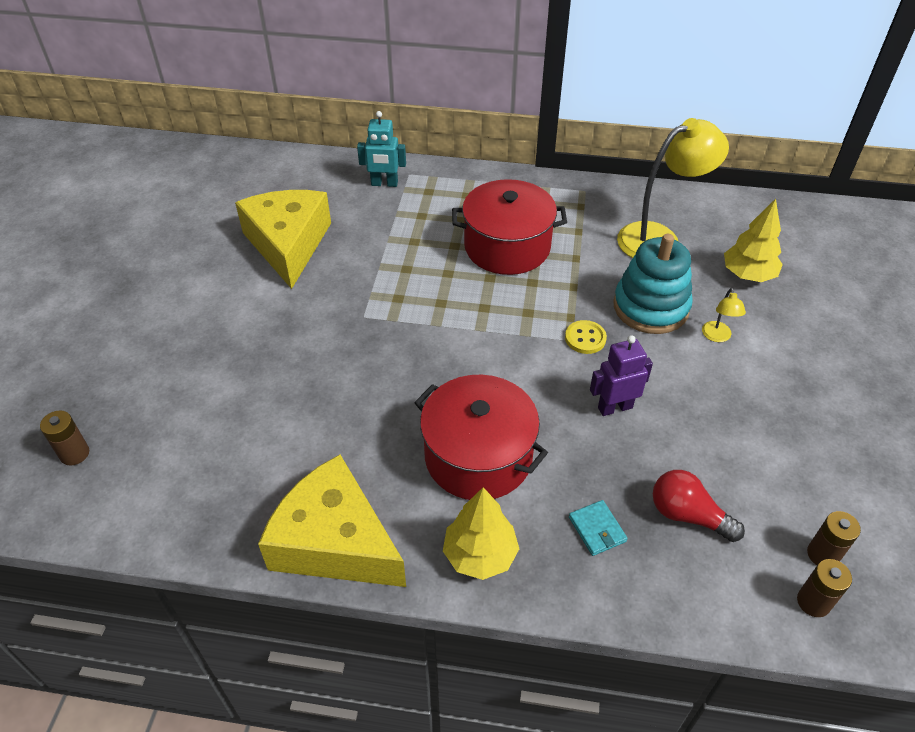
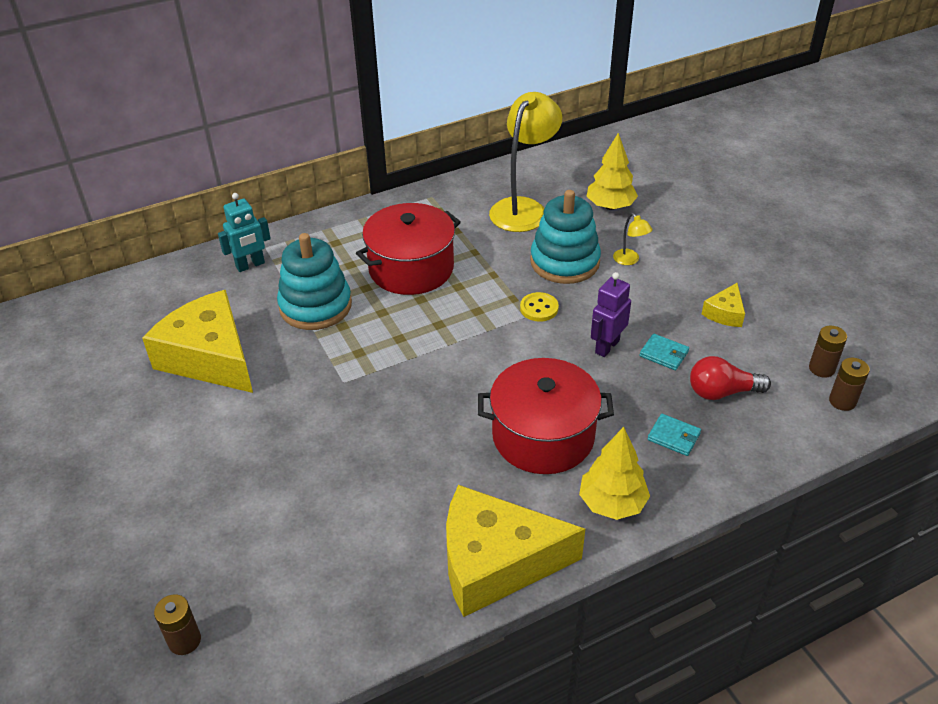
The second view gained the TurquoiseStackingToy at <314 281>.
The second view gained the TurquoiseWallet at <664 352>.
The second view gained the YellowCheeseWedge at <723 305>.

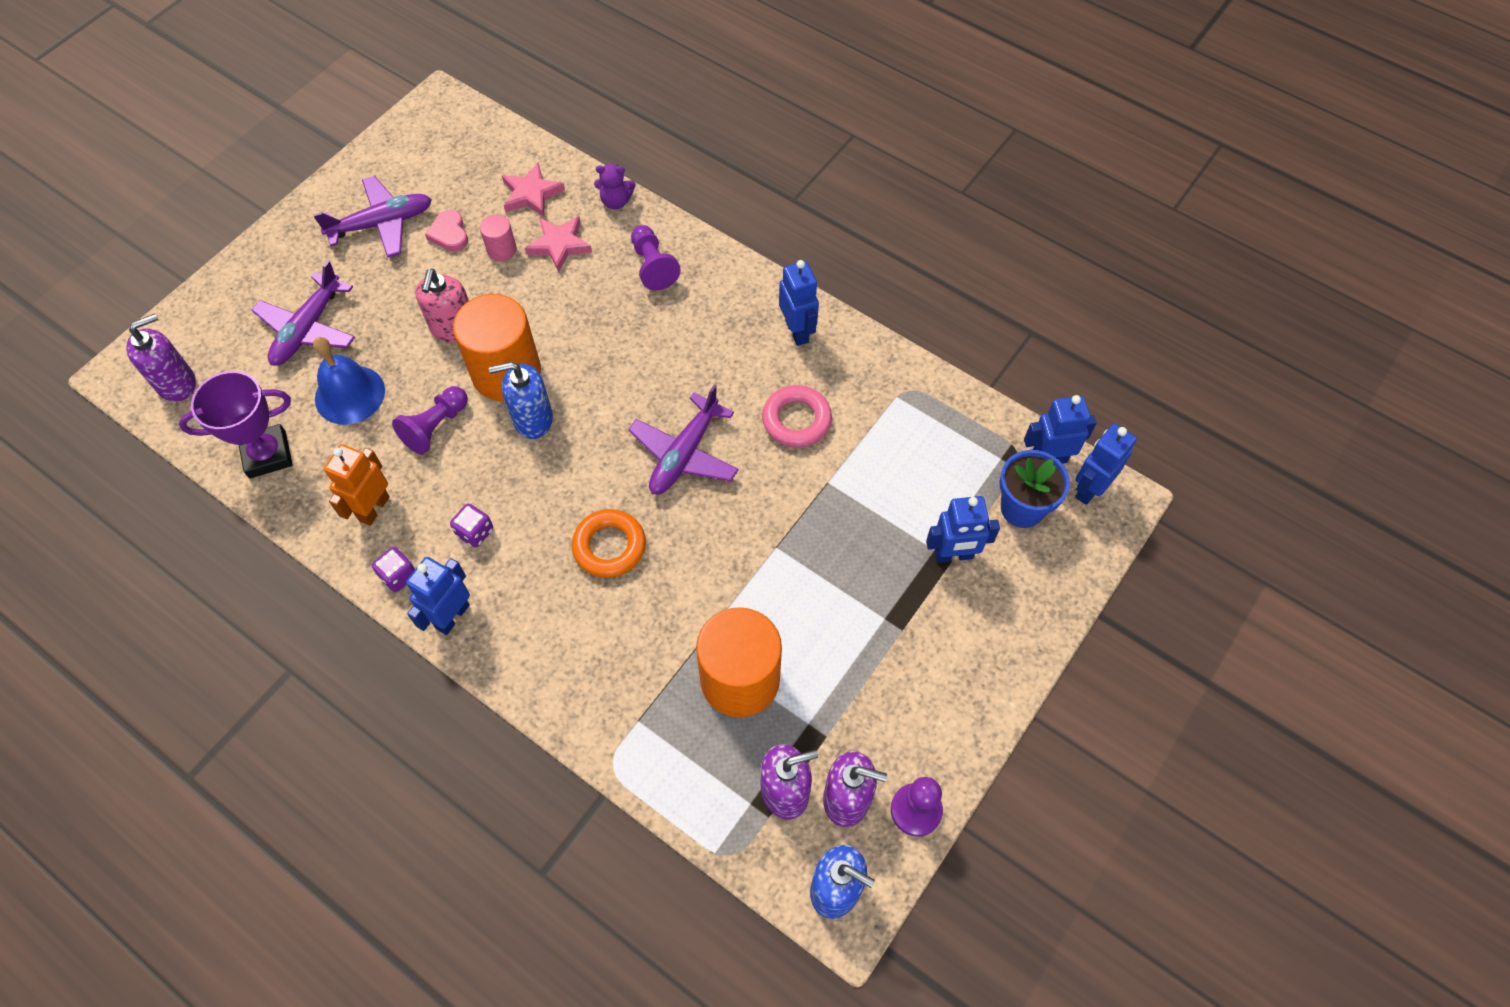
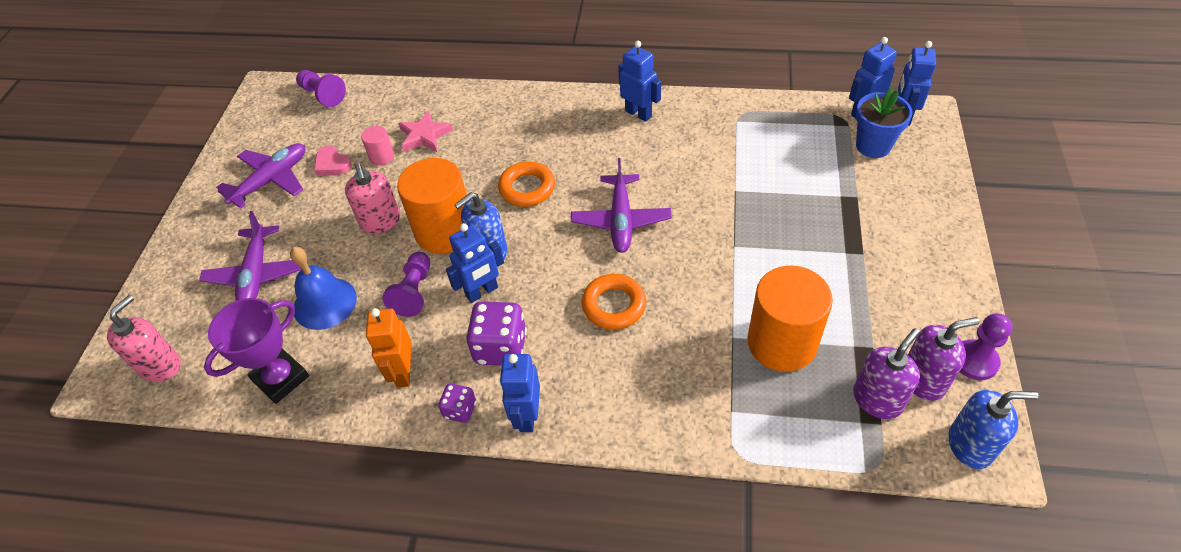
What was the PurpleSoapPump at <161 358> turned into the PinkSoapPump at <144 338>.
The size of the PurpleDice at <471 526> changed by a factor of 1.81.
The second view lost the PinkStarShape at <533 189>.
The second view lost the PurpleTeddyBear at <615 187>.
The PurplePawn ended up elsewhere, having gone from <656 257> to <321 88>.
The second view lost the PinkTorus at <797 416>.
The RoyalBlueRobot ended up elsewhere, having gone from <963 529> to <475 263>.
The second view gained the OrangeColouredTorus at <526 184>.

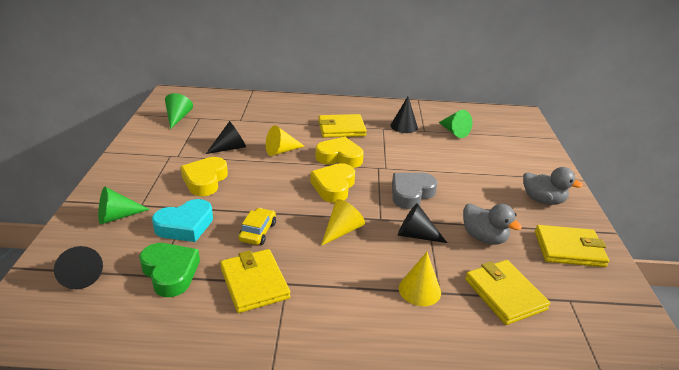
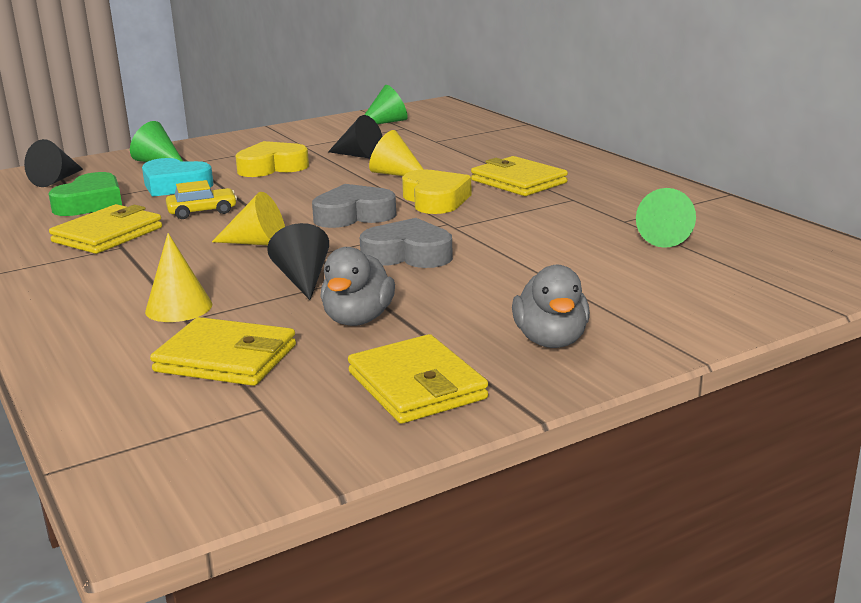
What was the YellowHeartShape at <332 183> turned into the GreyHeartShape at <354 206>.
The second view lost the EbonyConeShape at <404 115>.
The YellowWallet at <507 292> ended up facing another way, 75 degrees clockwise from before.

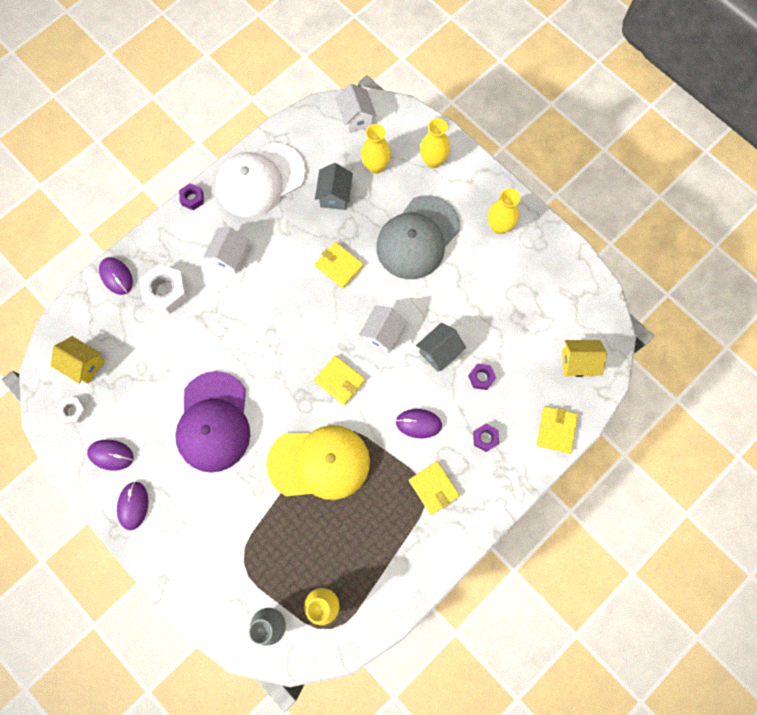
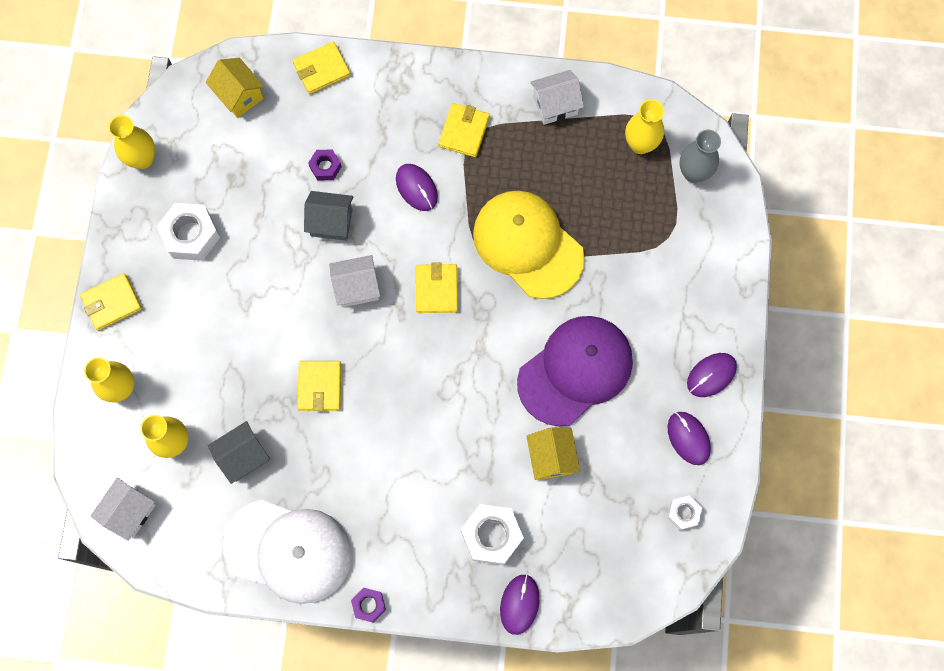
The YellowToyHouse ended up elsewhere, having gone from <77 360> to <553 453>.
The PureWhiteToyHouse ended up elsewhere, having gone from <226 250> to <557 97>.
The second view lost the GreyBaseballCap at <418 237>.
The second view lost the PurpleNut at <486 438>.
The YellowVase ended up elsewhere, having gone from <504 211> to <131 142>.
The second view gained the YellowWallet at <111 302>.
The second view gained the PureWhiteNut at <188 232>.

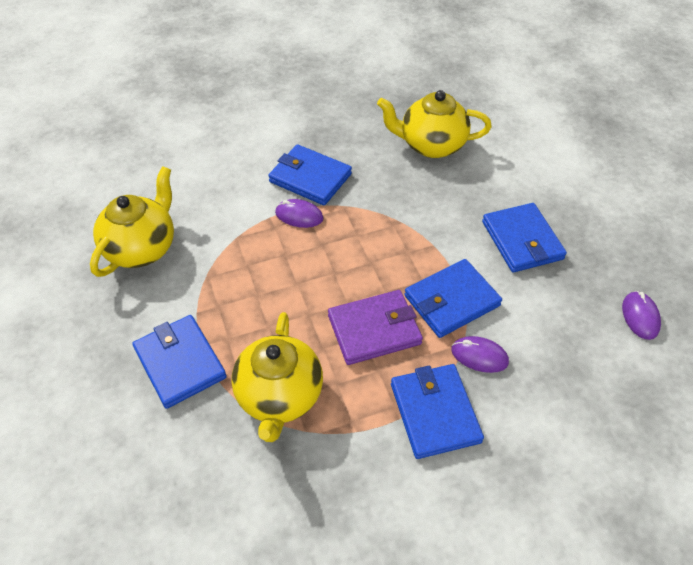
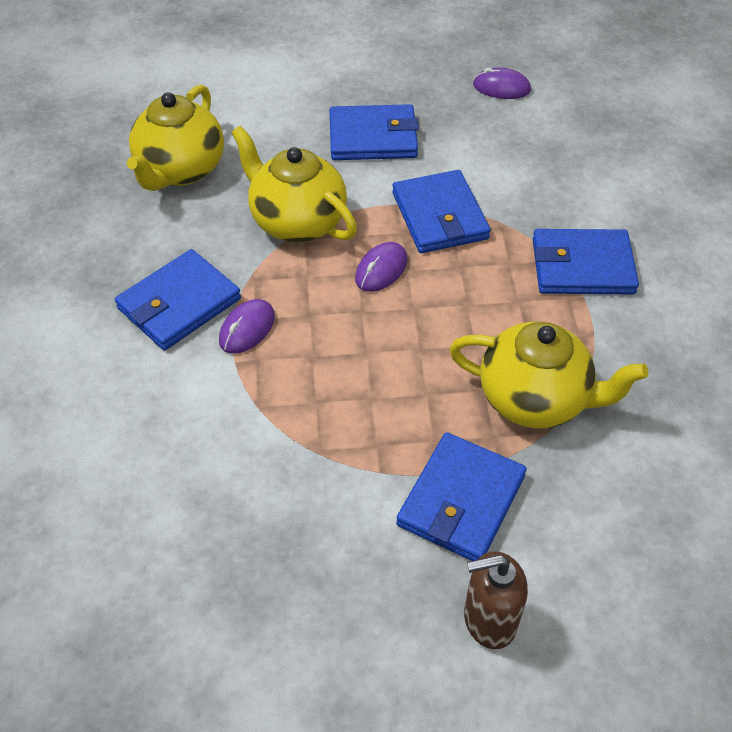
The YellowTeaPot ended up elsewhere, having gone from <132 221> to <294 184>.
The RoyalBlueWallet at <179 362> ended up facing another way, 45 degrees counterclockwise from before.
The second view lost the PurpleWallet at <375 327>.
The PurpleMouse ended up elsewhere, having gone from <480 354> to <381 267>.
The second view gained the DarkBrownSoapPump at <496 600>.

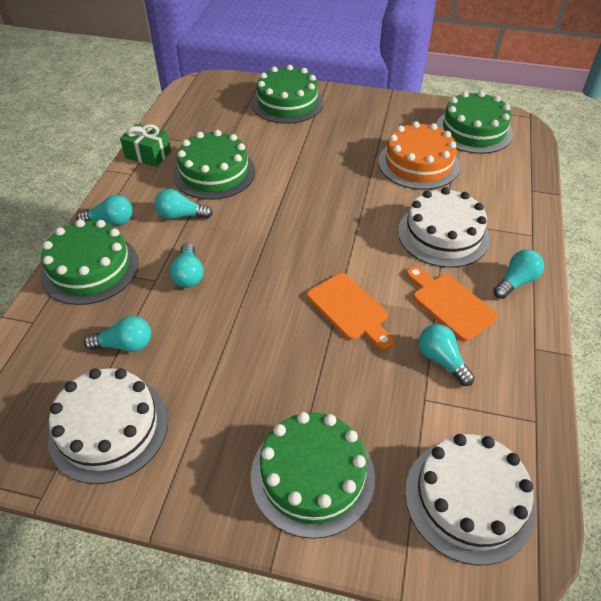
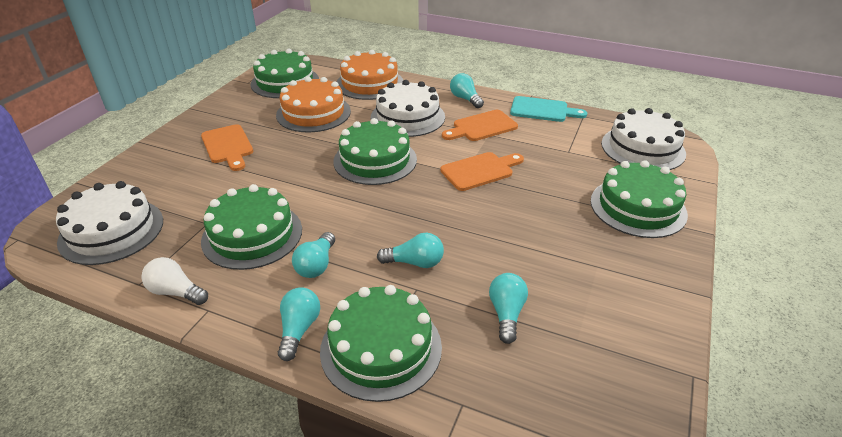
The PureWhiteGateau ended up elsewhere, having gone from <108 426> to <109 223>.
Where the GreenWrappedGift stood at <145 145>, the PureWhiteBulb came to stand at <174 281>.
The GreenGateau ended up elsewhere, having gone from <287 94> to <375 151>.
The second view lost the TurquoiseBulb at <447 355>.
The second view gained the OrangeColouredBreadBoard at <227 147>.
The second view gained the OrangeColouredGateau at <369 75>.
The second view gained the TurquoiseBreadBoard at <548 109>.

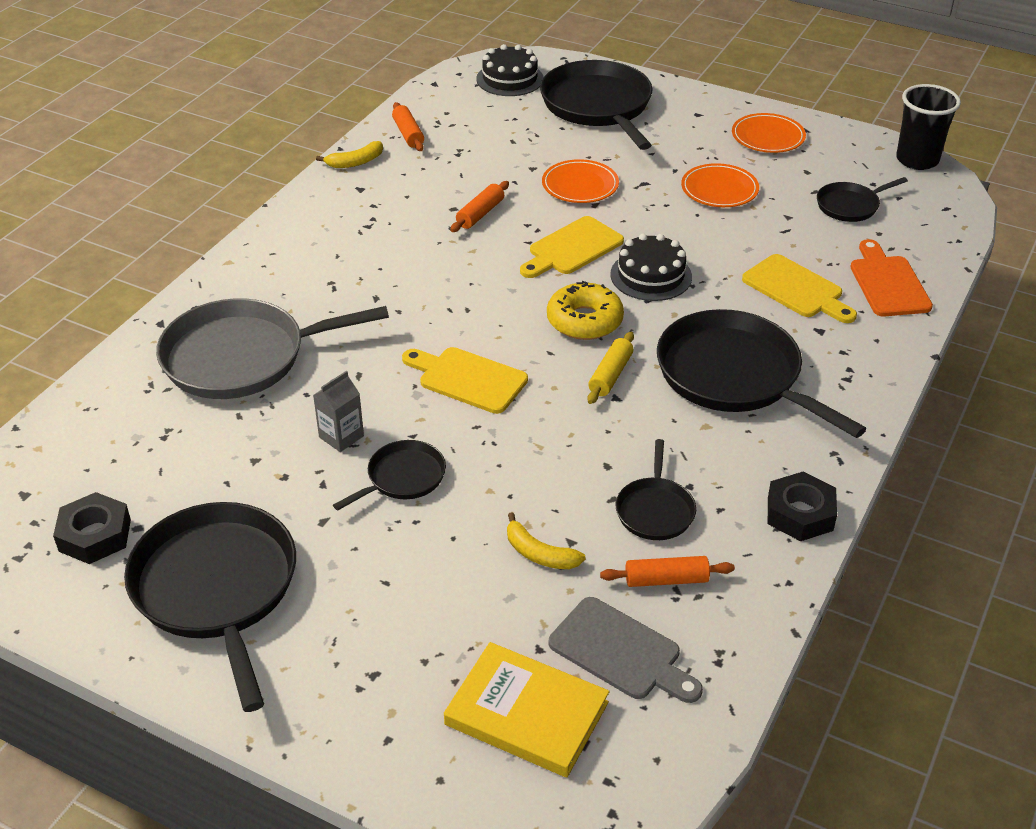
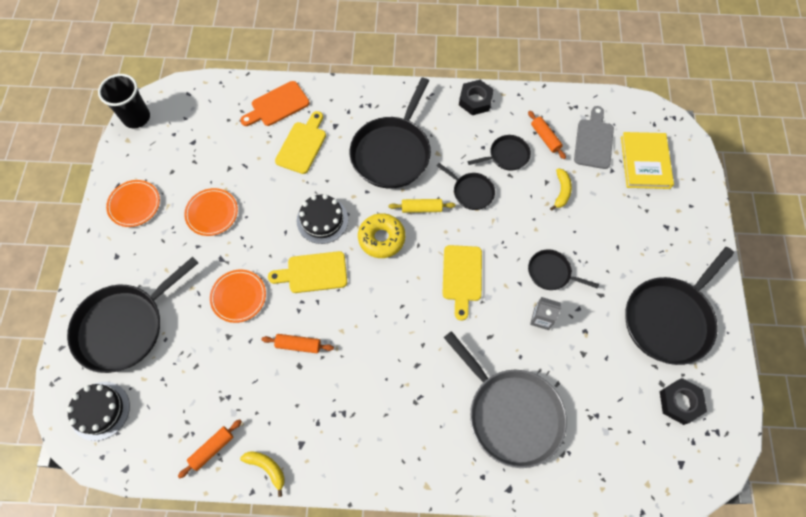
The YellowBreadBoard at <572 247> ended up facing another way, 150 degrees clockwise from before.
The EbonyPan ended up elsewhere, having gone from <862 199> to <466 186>.

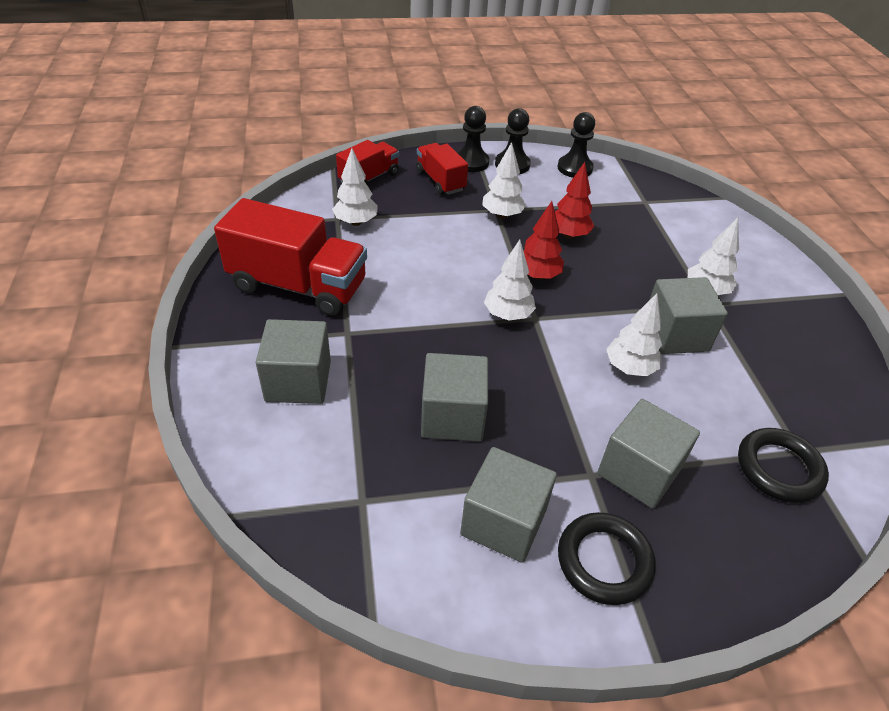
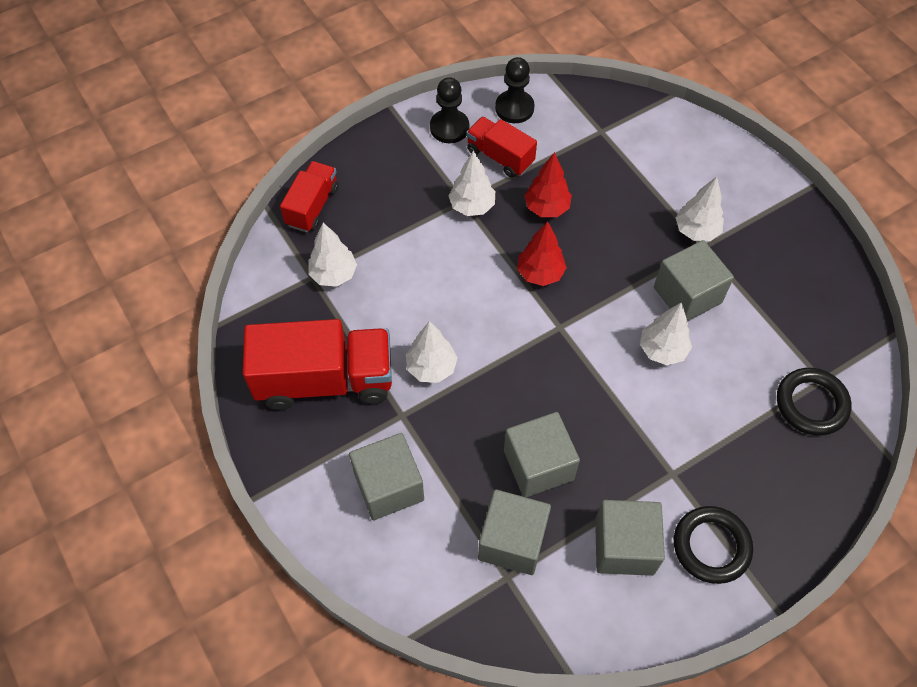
The RedLorry ended up elsewhere, having gone from <442 169> to <501 147>.
The second view lost the EbonyPawn at <473 139>.
The PureWhiteTree ended up elsewhere, having gone from <510 280> to <432 352>.
The GreyBlock ended up elsewhere, having gone from <648 454> to <514 532>.

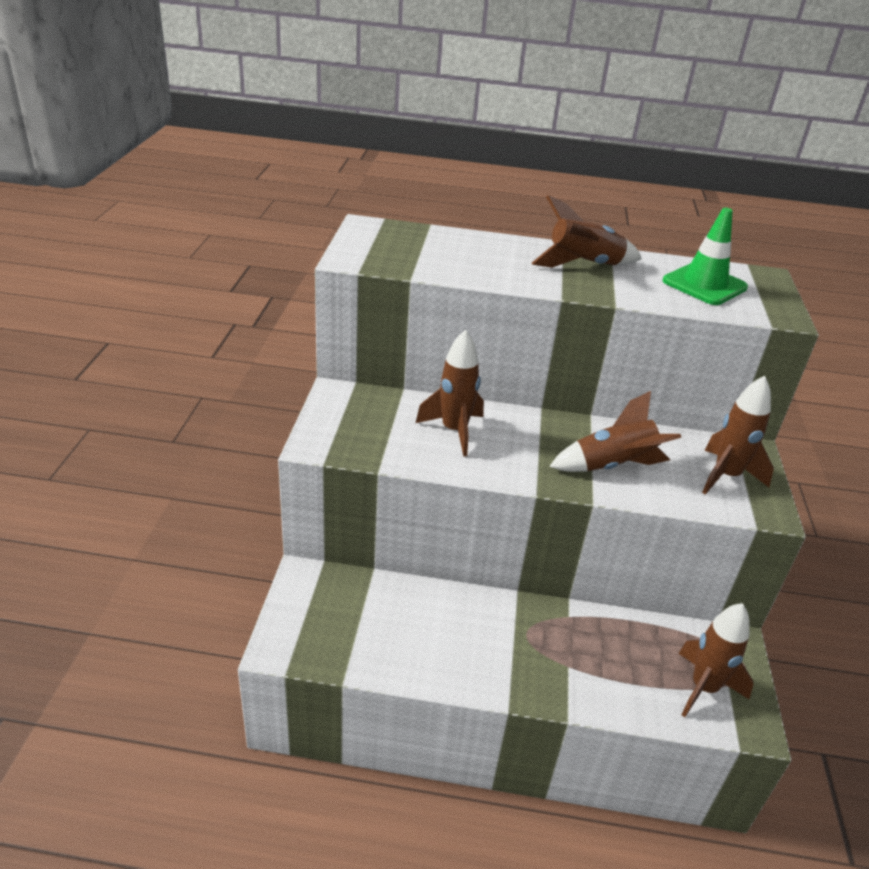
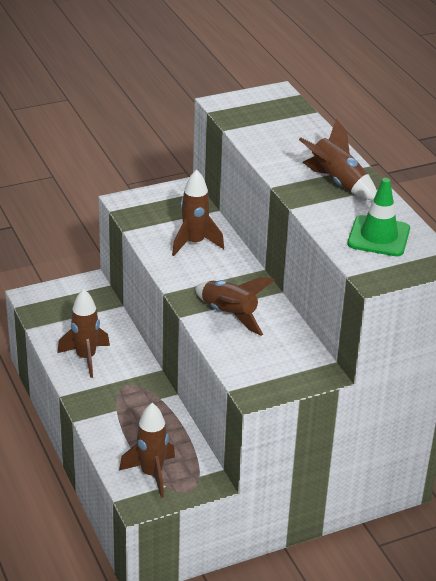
The DarkBrownRocket ended up elsewhere, having gone from <738 435> to <83 333>.

